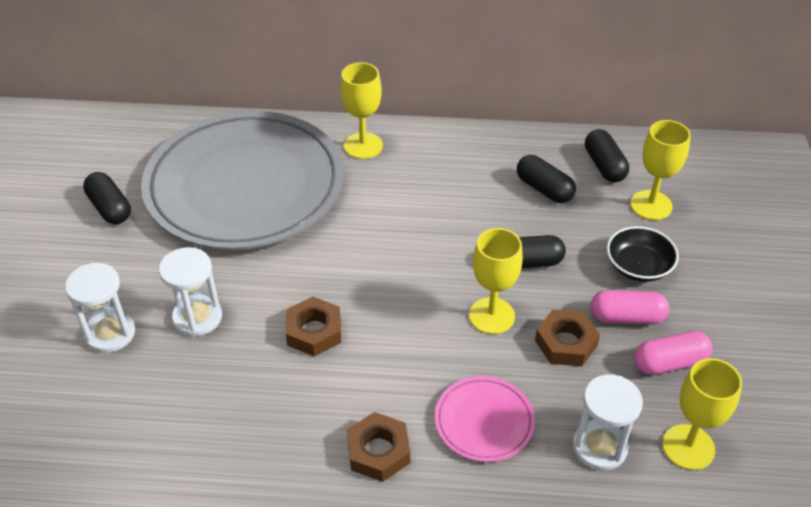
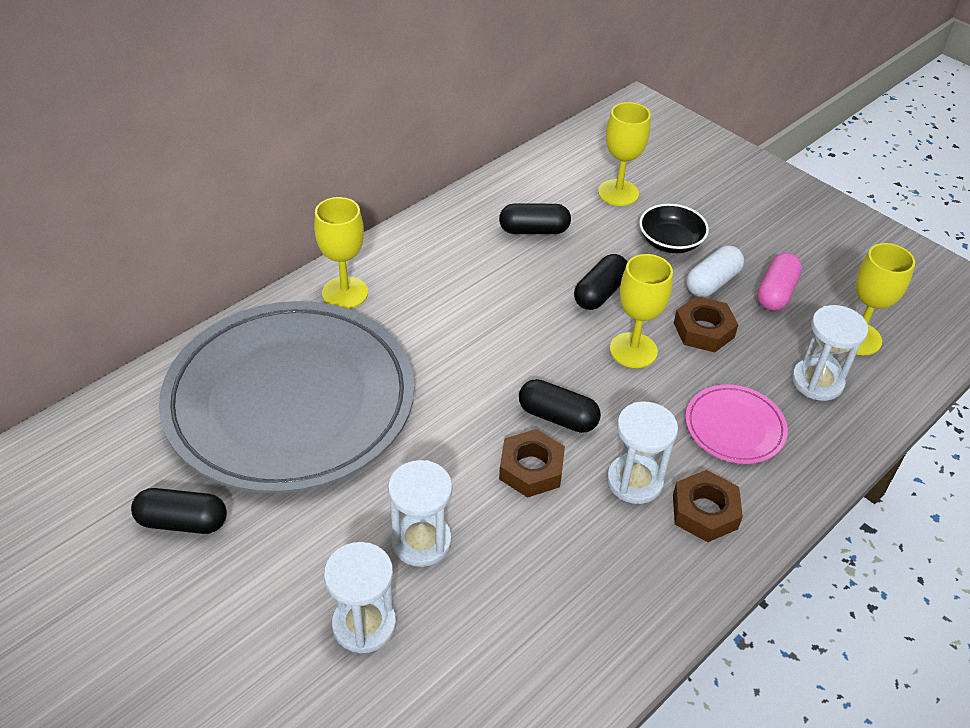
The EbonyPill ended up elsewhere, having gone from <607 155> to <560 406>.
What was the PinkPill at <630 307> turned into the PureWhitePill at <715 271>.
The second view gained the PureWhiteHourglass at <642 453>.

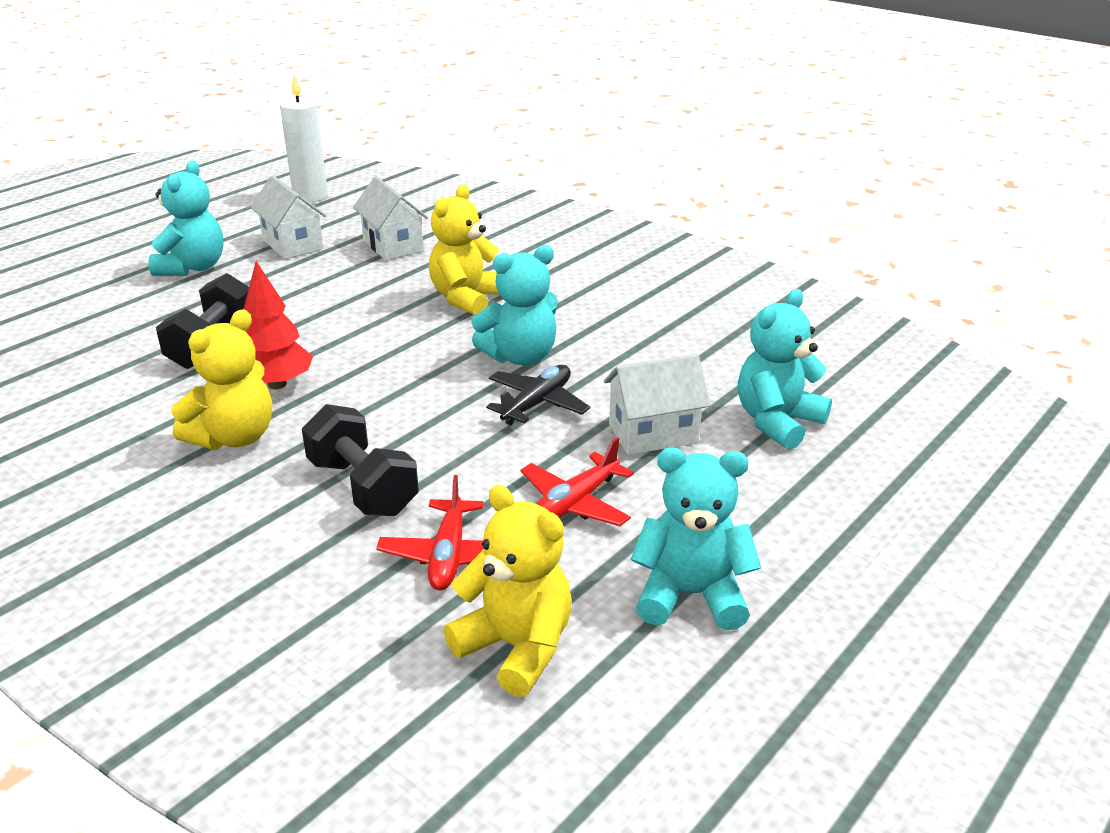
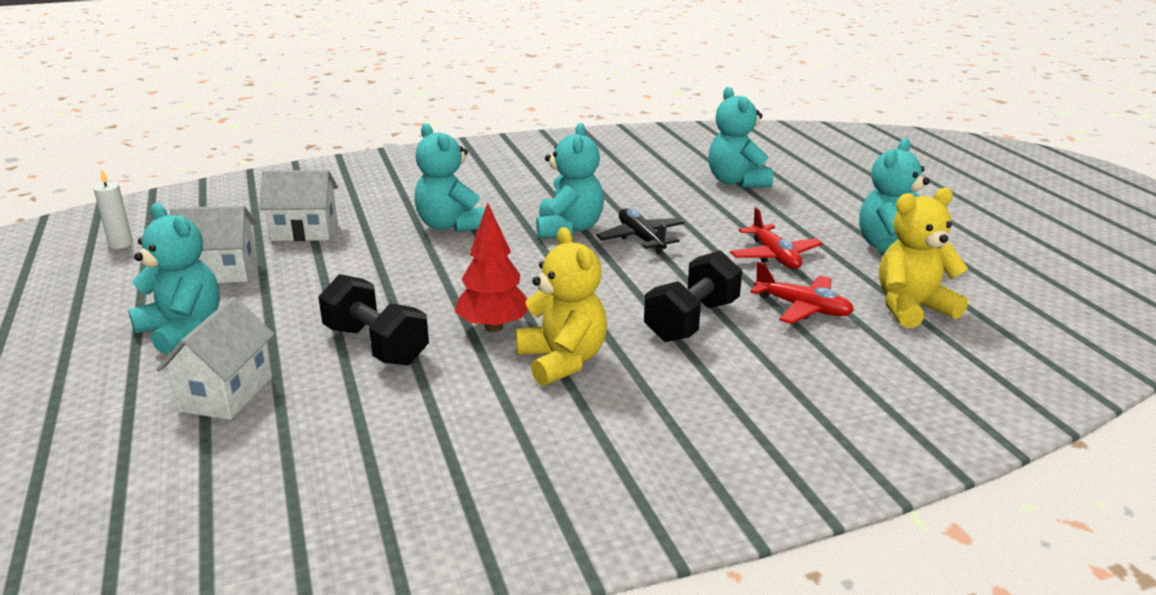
The size of the PureWhiteWaxCandle at <304 138> changed by a factor of 0.56.
The EbonyDumbbell at <360 460> ended up facing another way, 45 degrees counterclockwise from before.
What was the YellowTeddyBear at <464 250> turned into the TurquoiseTeddyBear at <450 178>.
The PureWhiteToyHouse ended up elsewhere, having gone from <657 404> to <215 358>.

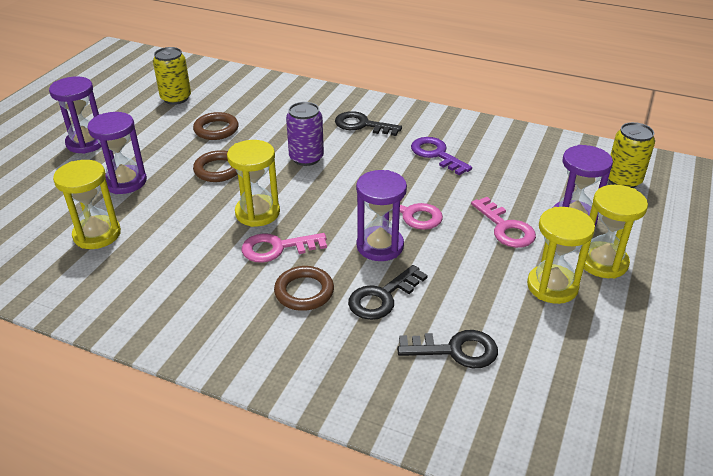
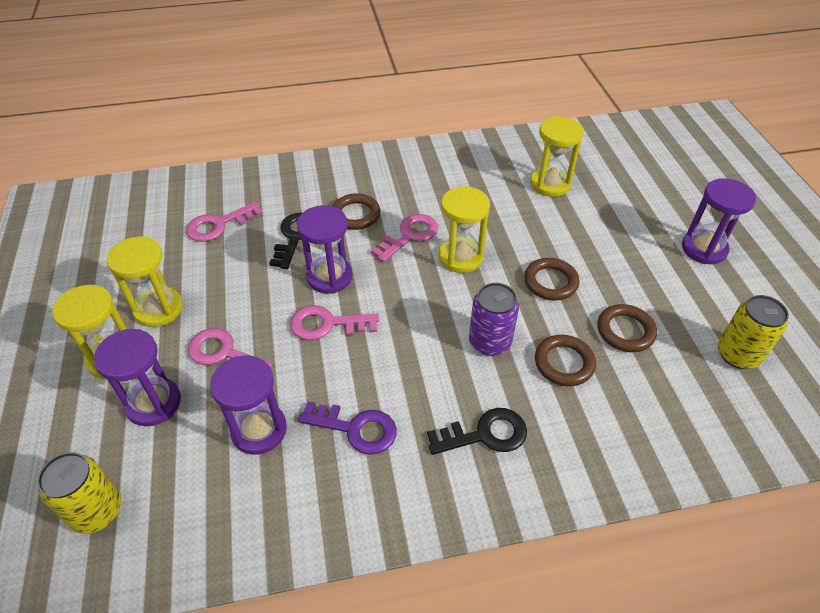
The PurpleHourglass ended up elsewhere, having gone from <117 153> to <248 405>.
What was the EbonyKey at <447 349> turned into the PinkKey at <224 222>.
The second view gained the DarkBrownTorus at <565 360>.

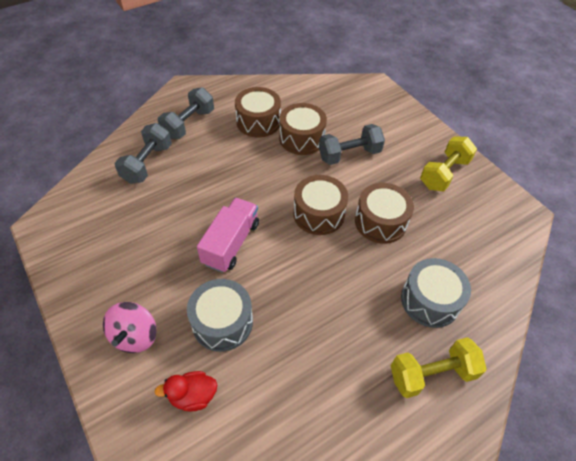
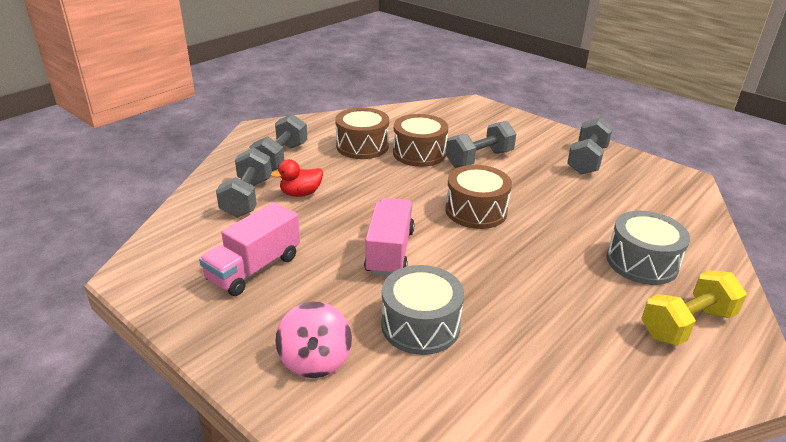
The RedRubberDuck ended up elsewhere, having gone from <185 391> to <297 178>.
The second view lost the DarkBrownDrum at <384 213>.
What was the YellowDumbbell at <448 163> turned into the GreyDumbbell at <590 146>.
The second view gained the PinkLorry at <249 249>.

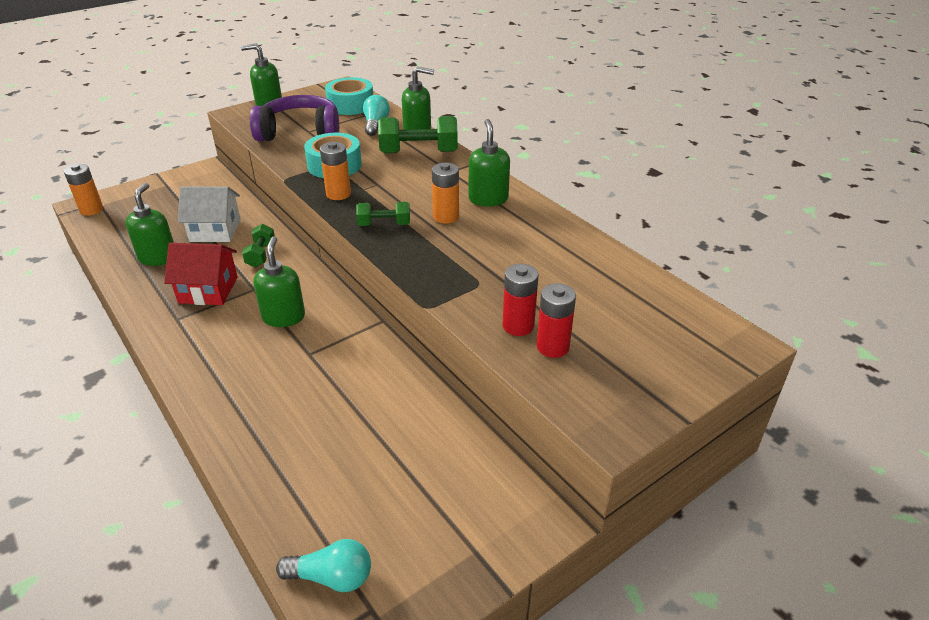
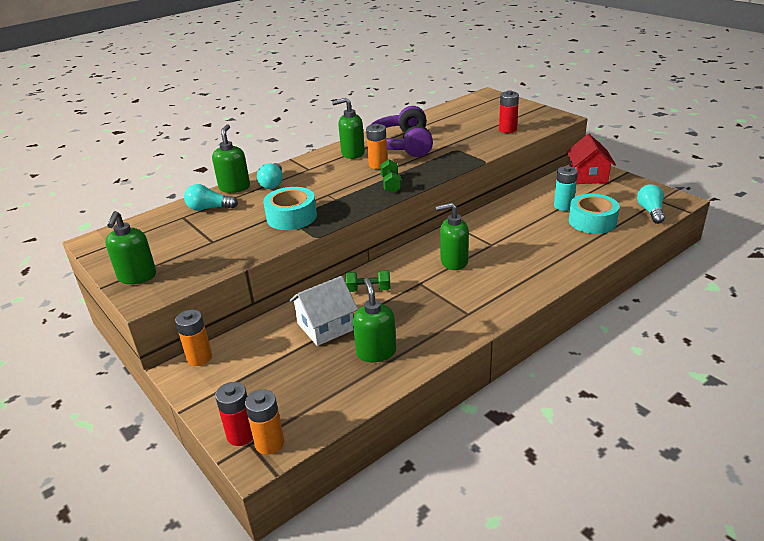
The GreenSoapPump at <149 224> ended up facing another way, 75 degrees clockwise from before.
The RedToyHouse ended up elsewhere, having gone from <201 274> to <591 159>.
The PureWhiteToyHouse at <209 214> ended up facing another way, 60 degrees clockwise from before.
The PurpleHeadset ended up elsewhere, having gone from <294 118> to <402 131>.
The OrangeColouredAaBattery ended up elsewhere, having gone from <335 171> to <193 338>.
The TurquoiseStickyTape ended up elsewhere, having gone from <349 96> to <594 214>.
Where the GreenDumbbell stood at <418 134>, the TurquoiseBulb came to stand at <270 176>.
The RedAaBattery ended up elsewhere, having gone from <520 300> to <234 414>.
The second view gained the TurquoiseAaBattery at <566 188>.

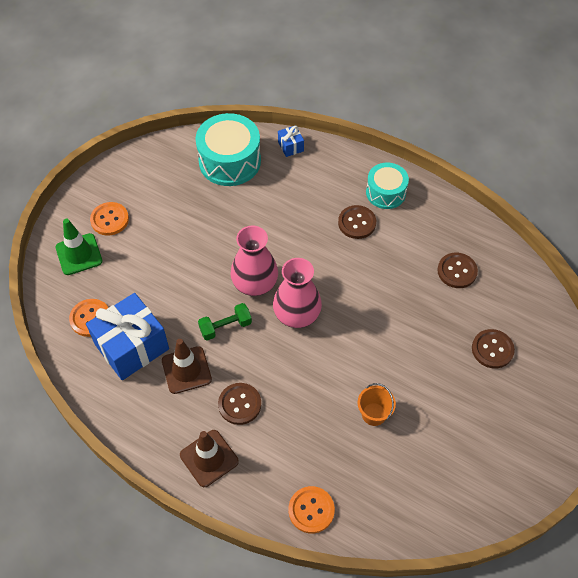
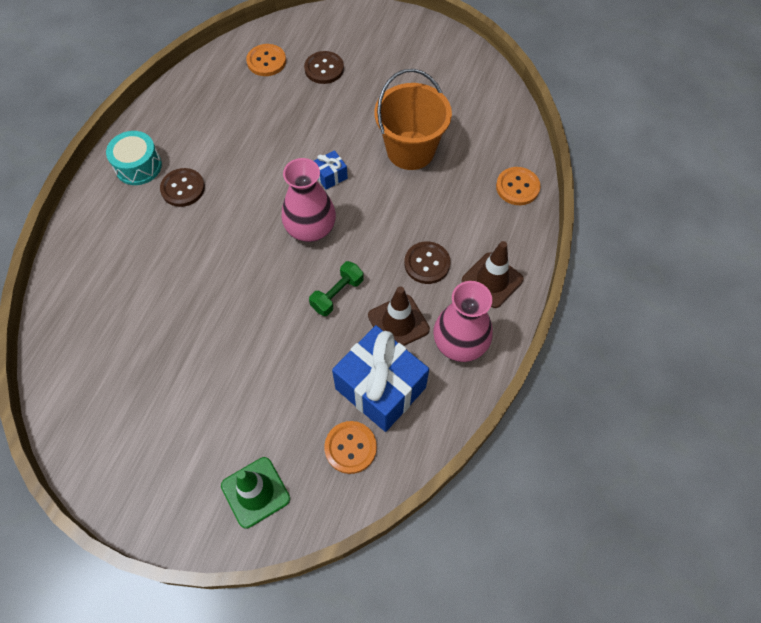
The OrangeColouredButton ended up elsewhere, having gone from <109 219> to <266 60>.
The second view lost the TurquoiseDrum at <228 149>.
The GreenDumbbell at <225 322> ended up facing another way, 75 degrees clockwise from before.
The PinkVase ended up elsewhere, having gone from <254 260> to <463 321>.
The RoyalBlueWrappedGift ended up elsewhere, having gone from <291 141> to <331 170>.
The size of the OrangeColouredPail at <376 404> changed by a factor of 2.00.
The second view lost the DarkBrownButton at <457 270>.

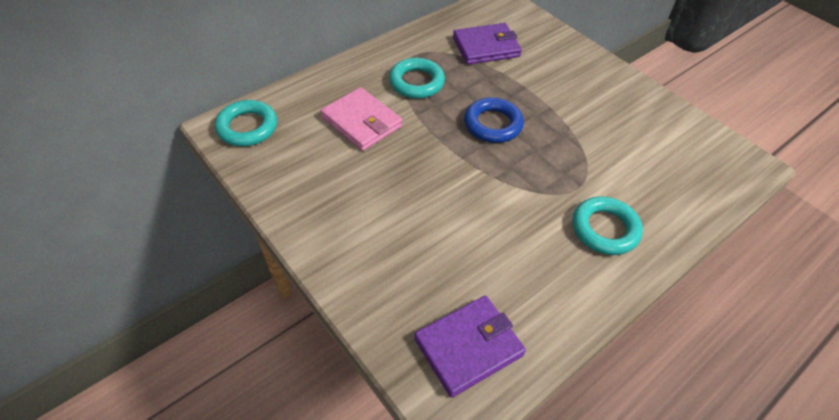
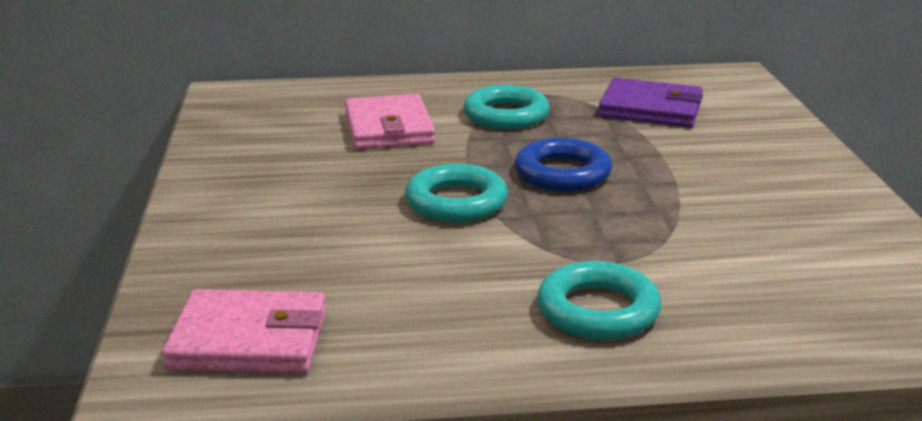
The TurquoiseTorus ended up elsewhere, having gone from <246 123> to <456 193>.
What was the PurpleWallet at <470 347> turned into the PinkWallet at <244 331>.

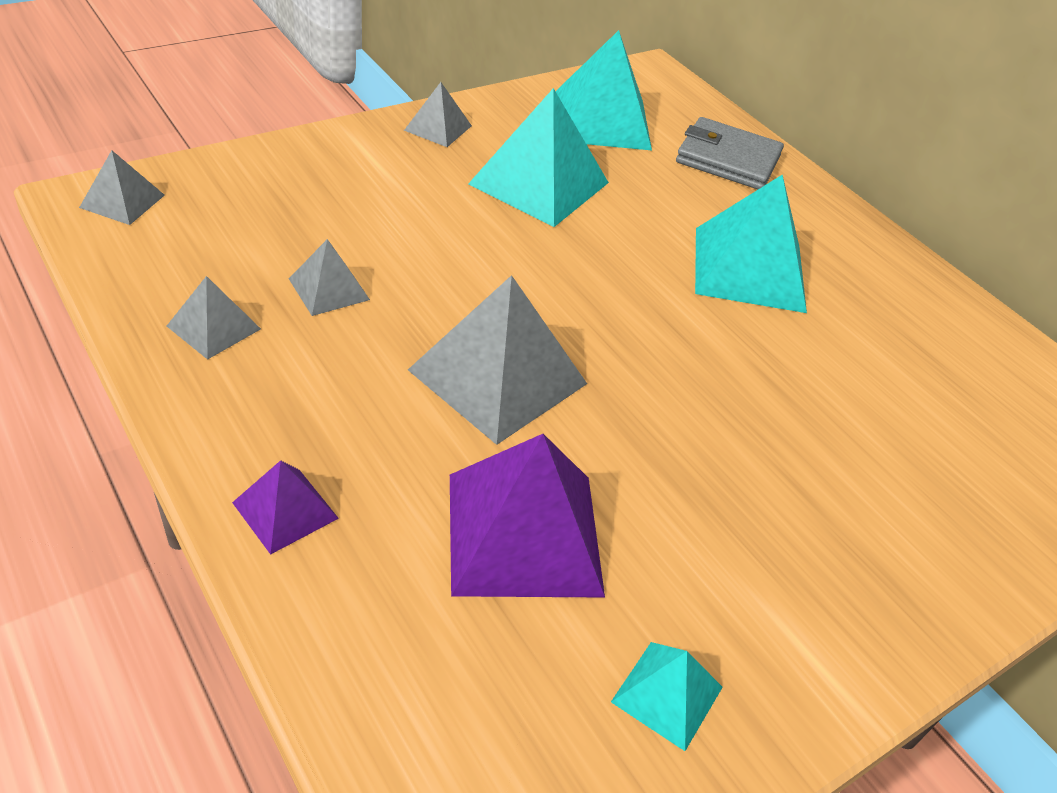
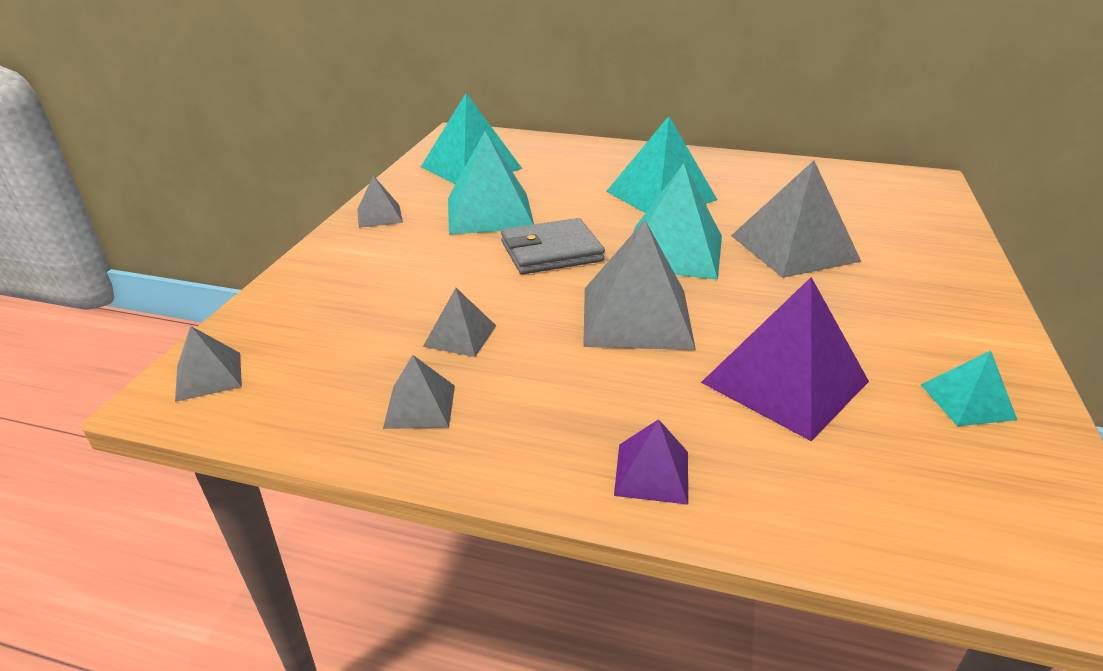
The GreyWallet ended up elsewhere, having gone from <730 153> to <553 246>.
The second view gained the TurquoiseSolidPyramid at <677 221>.
The second view gained the GreySolidPyramid at <796 219>.

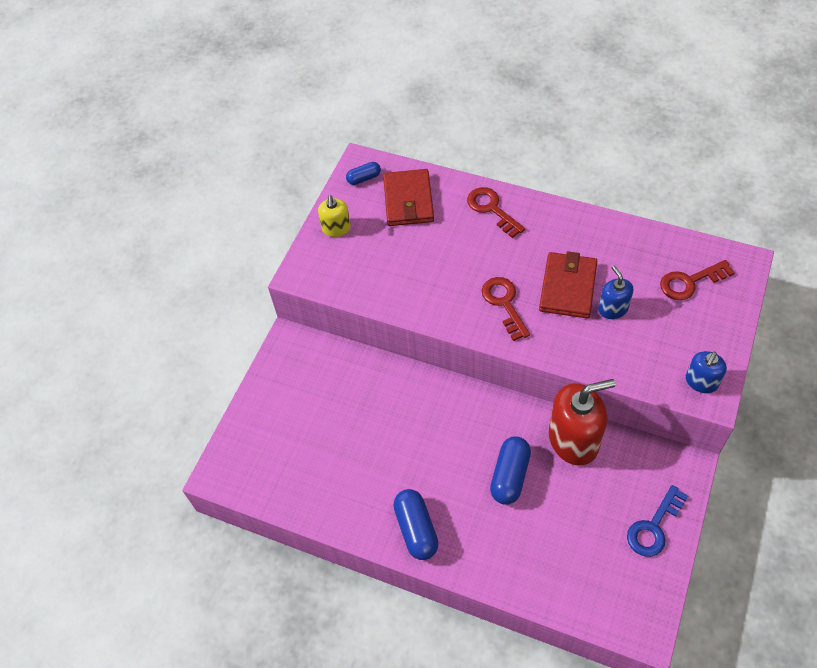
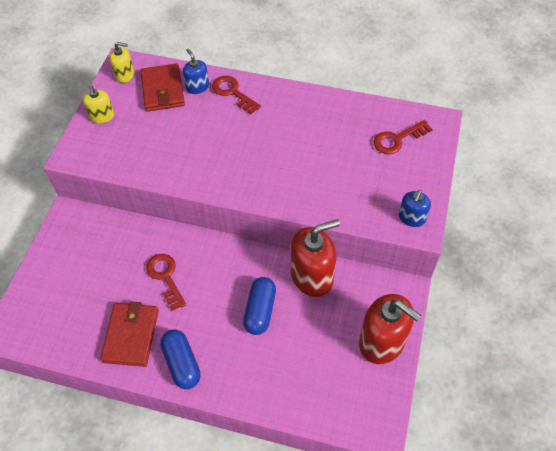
Where the RoyalBluePill stood at <363 173>, the YellowSoapPump came to stand at <122 62>.
The RedKey ended up elsewhere, having gone from <506 309> to <166 282>.
The RedWallet ended up elsewhere, having gone from <568 284> to <129 334>.
The RoyalBlueSoapPump ended up elsewhere, having gone from <615 292> to <196 71>.
Where the RoyalBlueKey stood at <657 521>, the RedSoapPump came to stand at <390 329>.

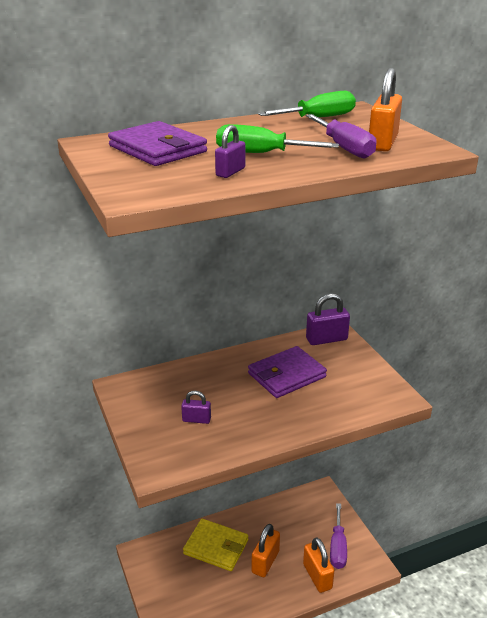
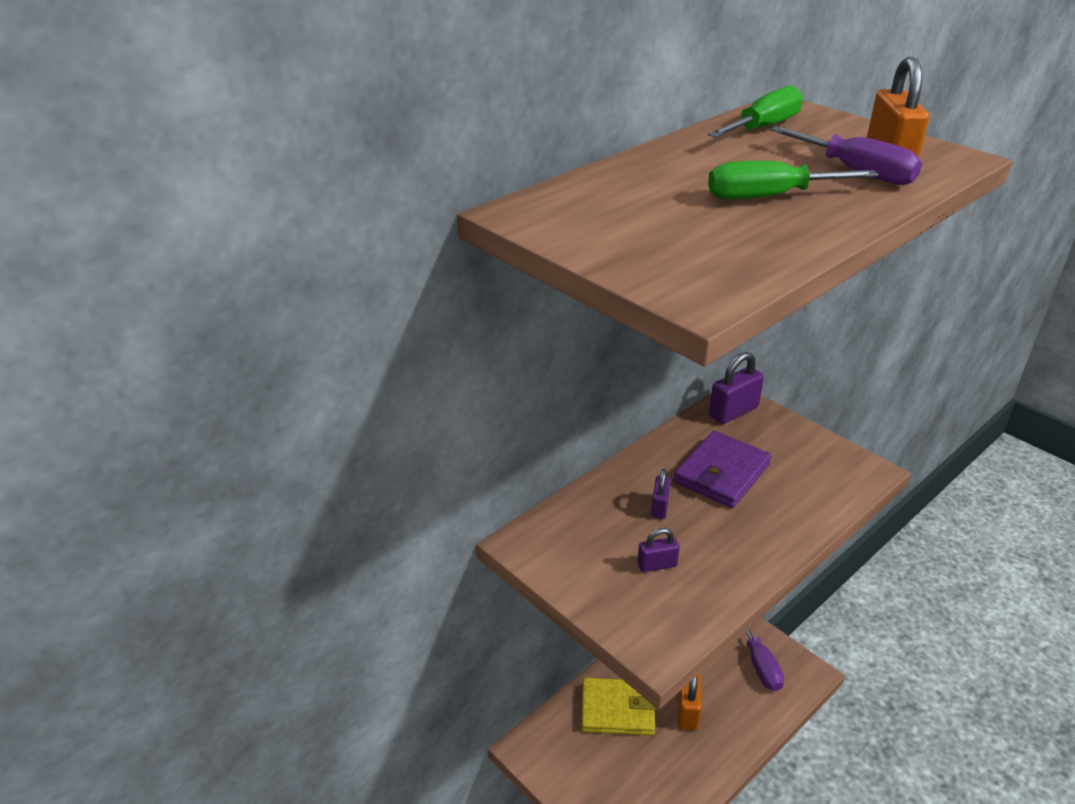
The second view lost the PurpleWallet at <157 143>.
The PurplePadlock ended up elsewhere, having gone from <230 151> to <661 494>.
The second view lost the OrangeColouredPadlock at <318 565>.

